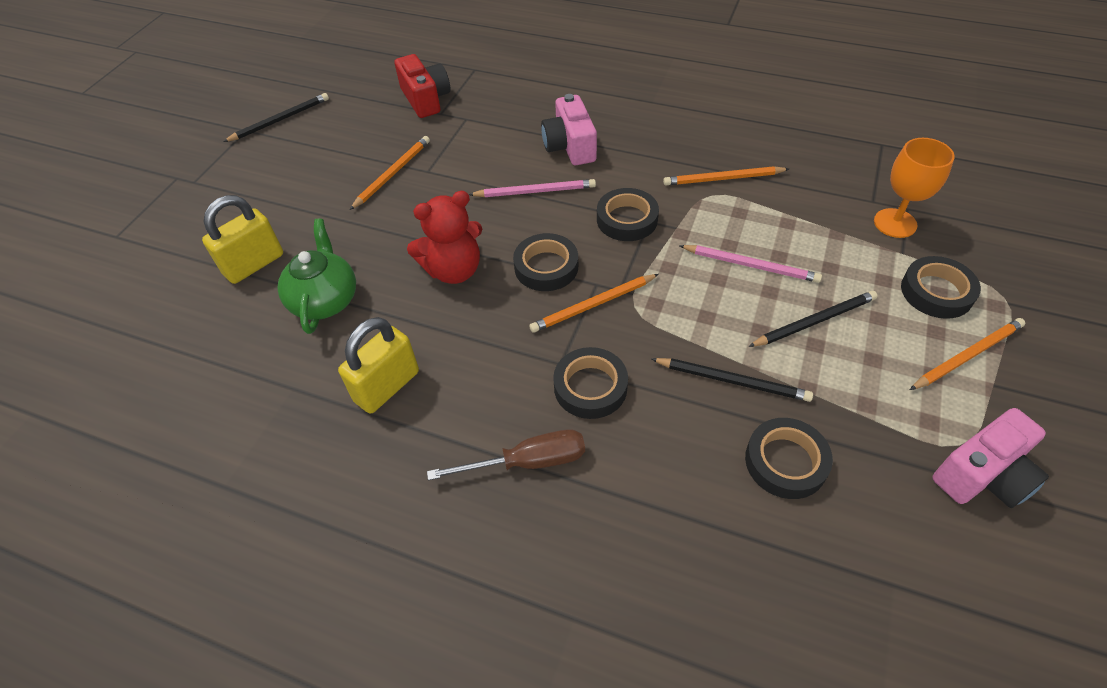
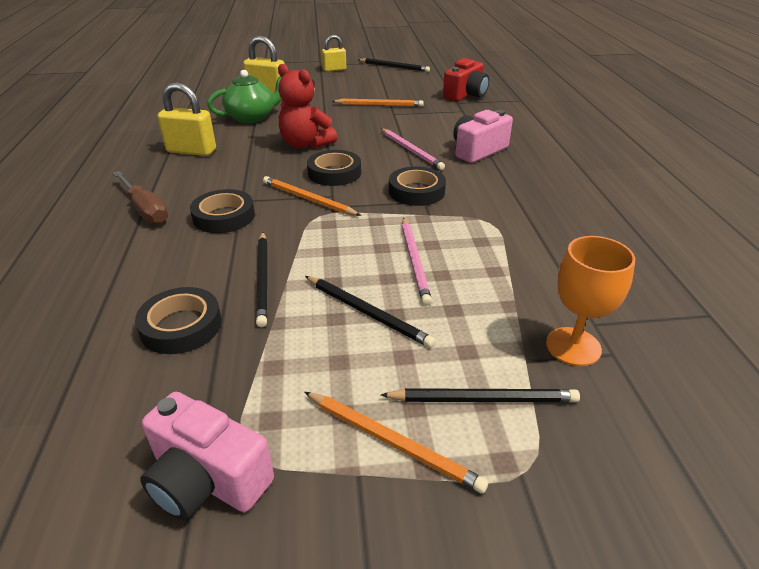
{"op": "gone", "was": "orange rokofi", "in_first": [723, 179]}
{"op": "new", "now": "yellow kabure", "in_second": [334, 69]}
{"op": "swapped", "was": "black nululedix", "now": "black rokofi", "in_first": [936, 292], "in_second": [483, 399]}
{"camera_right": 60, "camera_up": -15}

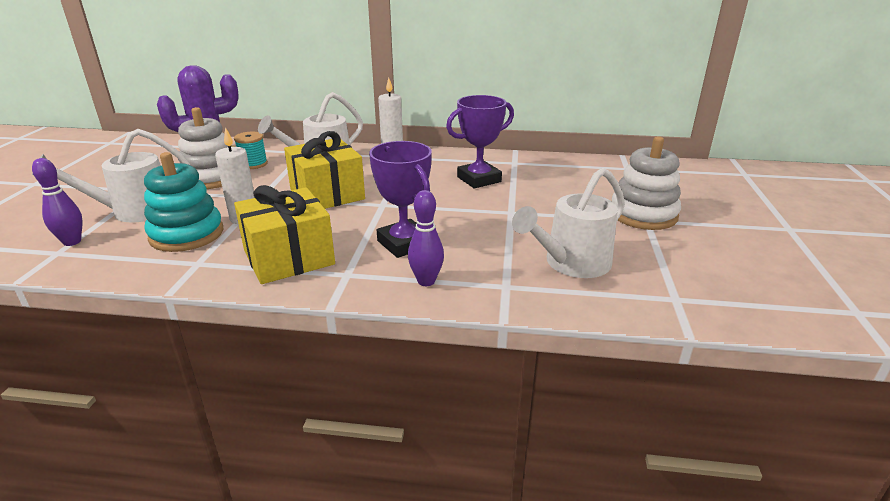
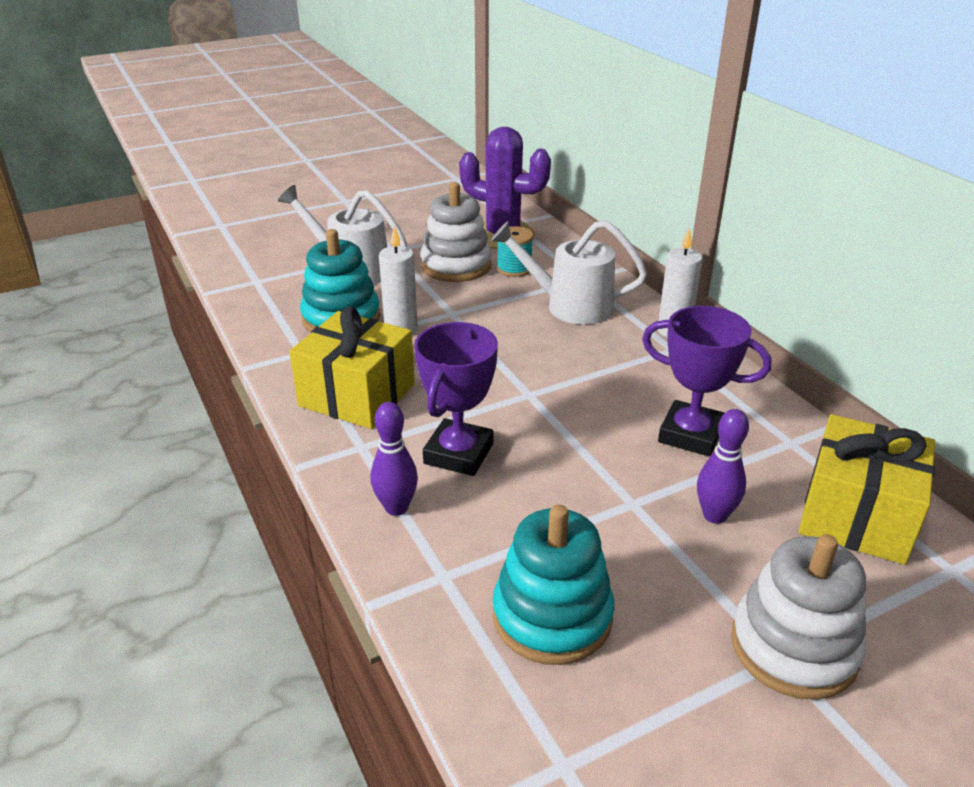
{"op": "shifted", "was": "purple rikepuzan", "in_first": [72, 242], "in_second": [714, 515]}
{"op": "shifted", "was": "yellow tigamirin", "in_first": [327, 194], "in_second": [856, 516]}
{"op": "swapped", "was": "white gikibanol", "now": "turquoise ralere", "in_first": [571, 264], "in_second": [552, 616]}
{"camera_right": 55, "camera_up": 5}

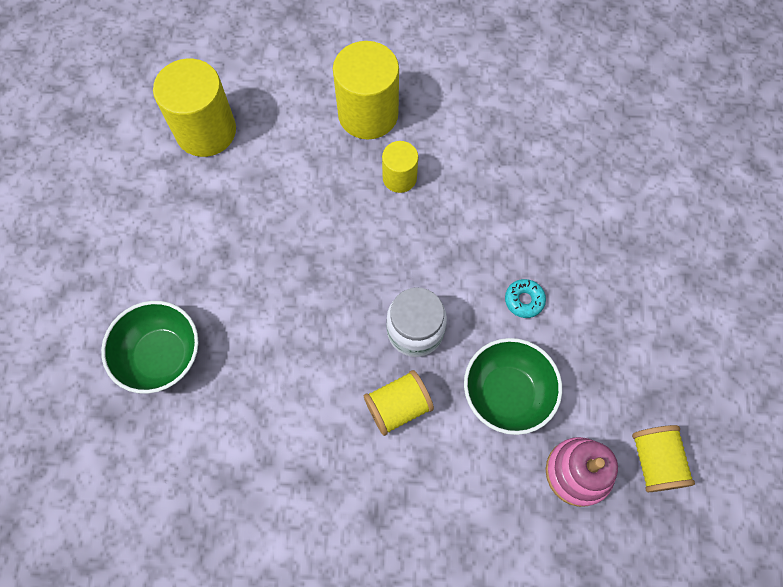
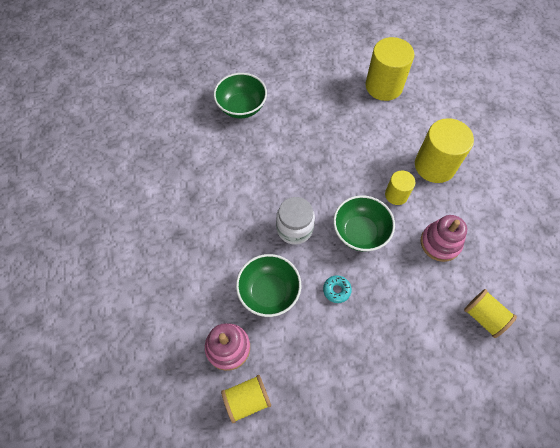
{"op": "new", "now": "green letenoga", "in_second": [360, 232]}
{"op": "new", "now": "pink ralere", "in_second": [440, 243]}
{"op": "shifted", "was": "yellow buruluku", "in_first": [398, 406], "in_second": [483, 317]}
{"camera_right": 75, "camera_up": -5}

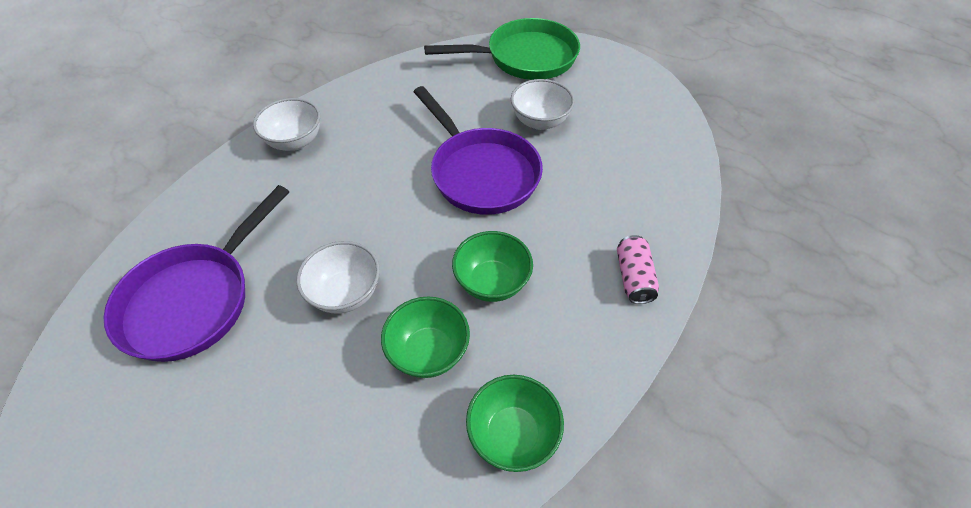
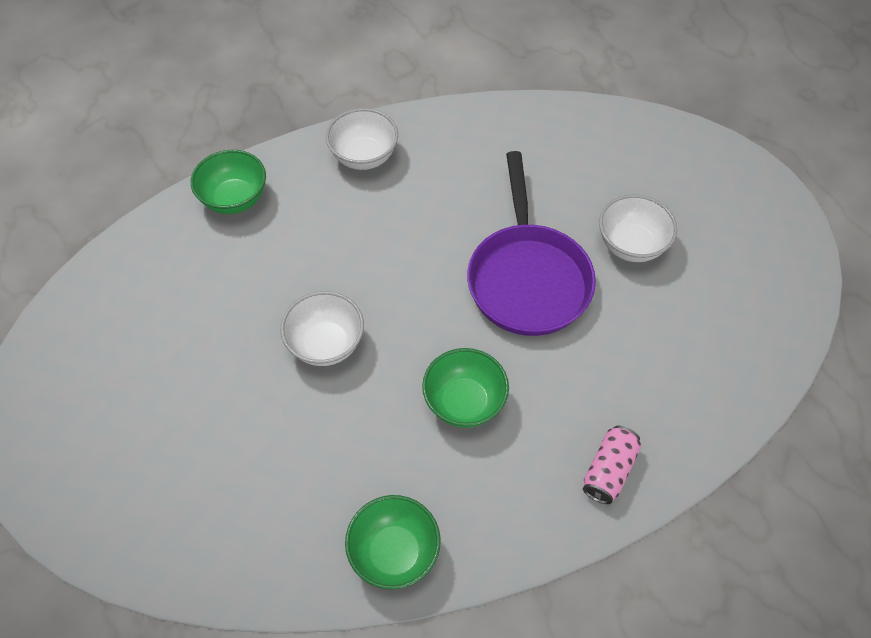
{"op": "gone", "was": "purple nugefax", "in_first": [194, 300]}
{"op": "gone", "was": "green nugefax", "in_first": [525, 57]}
{"op": "shifted", "was": "green letenoga", "in_first": [428, 352], "in_second": [235, 199]}
{"camera_right": 30, "camera_up": 5}

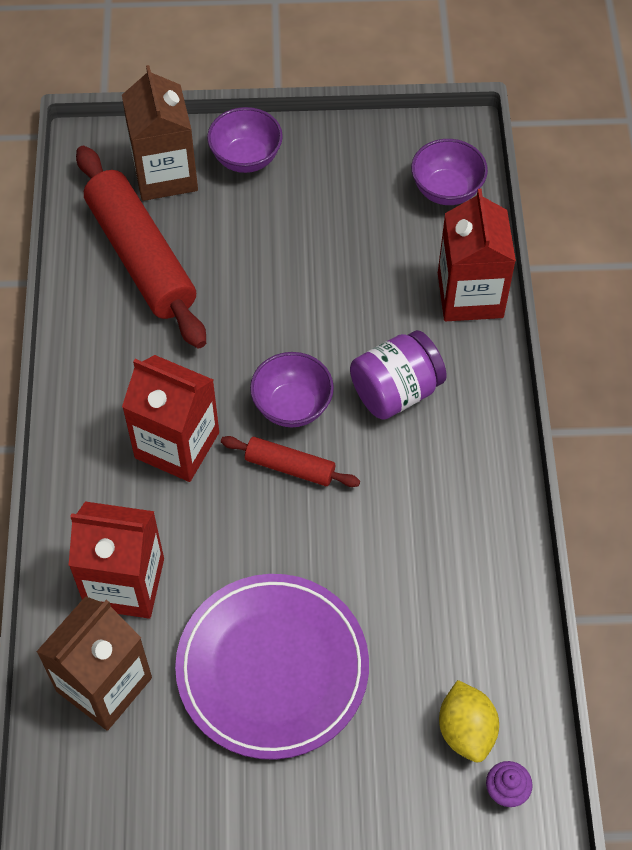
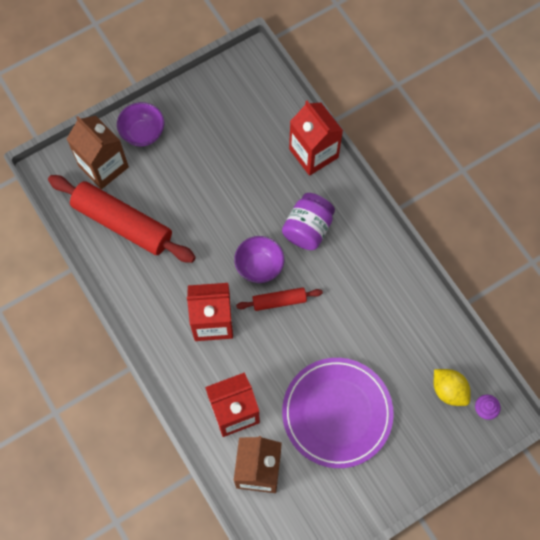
{"op": "gone", "was": "purple letenoga", "in_first": [446, 190]}
{"camera_right": -30, "camera_up": 10}

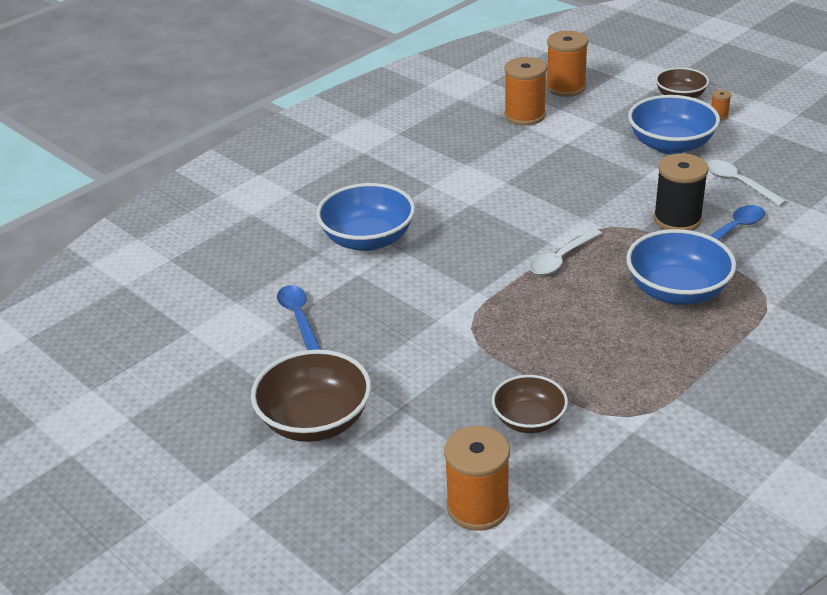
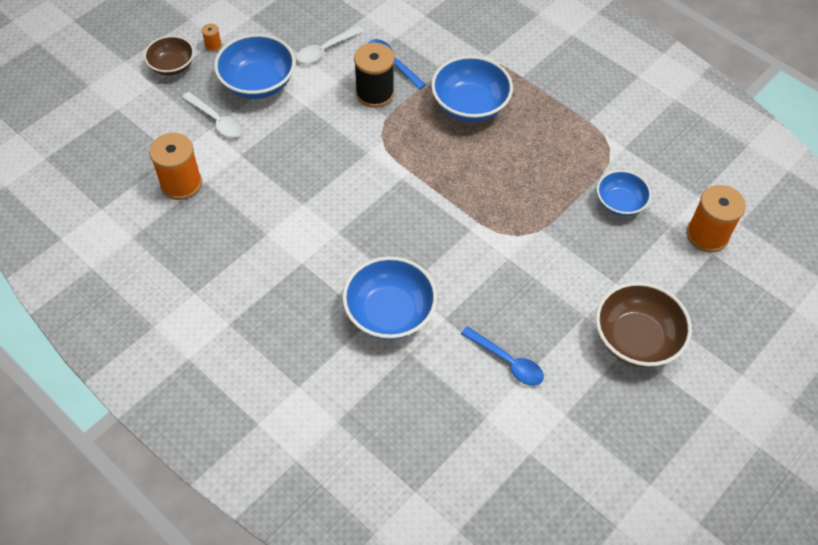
{"op": "gone", "was": "orange buruluku", "in_first": [565, 87]}
{"op": "shifted", "was": "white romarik", "in_first": [560, 259], "in_second": [217, 120]}
{"op": "repainted", "was": "brown letenoga", "now": "blue letenoga", "in_first": [529, 420], "in_second": [620, 203]}
{"op": "rotated", "was": "blue romarik", "in_first": [298, 317], "in_second": [508, 362], "clockwise": -120}
{"camera_right": -95, "camera_up": 20}

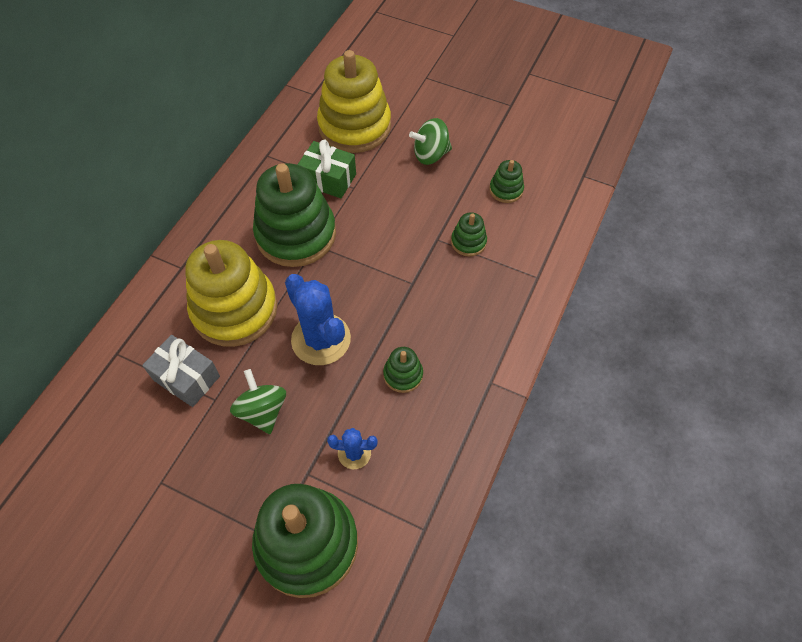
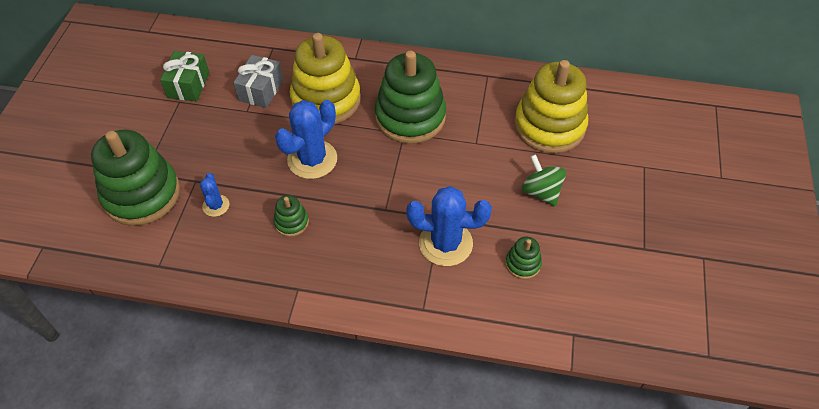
{"op": "gone", "was": "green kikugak", "in_first": [262, 411]}
{"op": "shifted", "was": "green tigamirin", "in_first": [328, 179], "in_second": [188, 85]}
{"op": "swapped", "was": "green ralere", "now": "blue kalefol", "in_first": [468, 242], "in_second": [445, 243]}
{"camera_right": 75, "camera_up": -5}

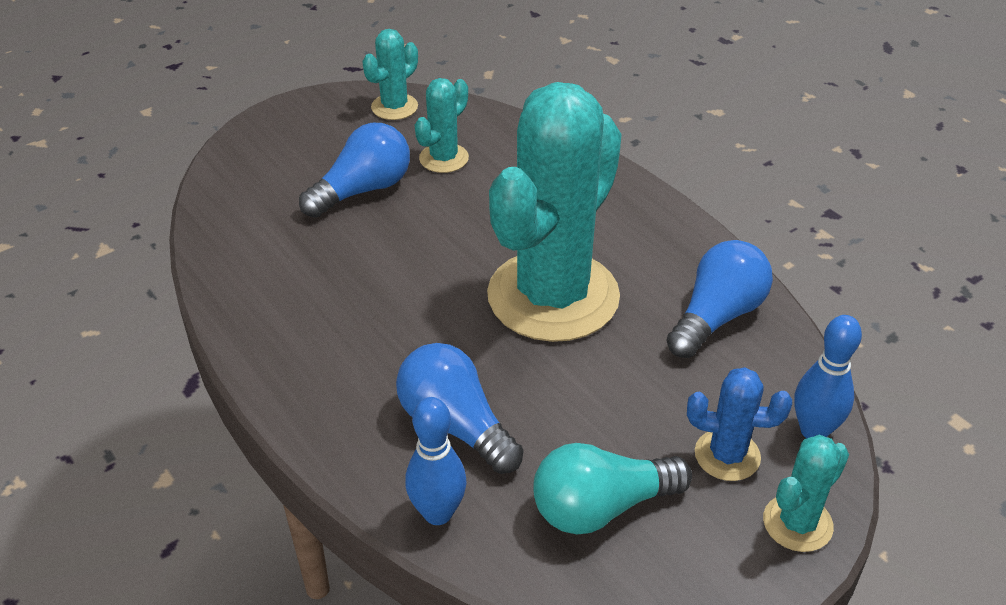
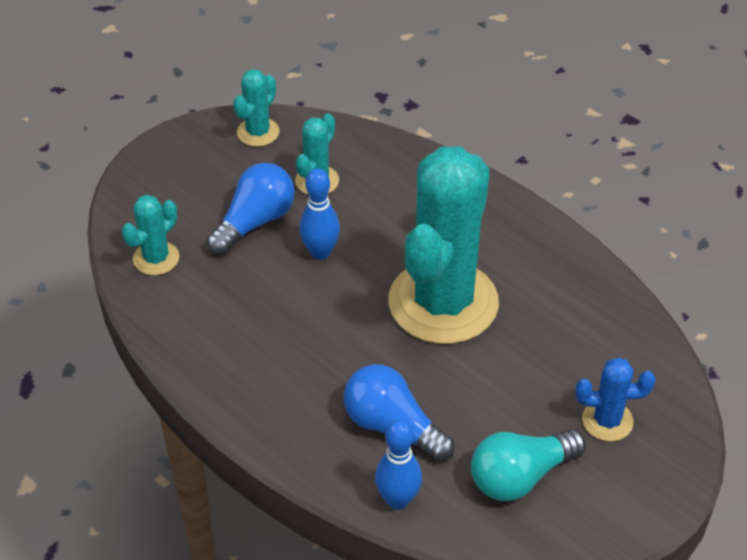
{"op": "gone", "was": "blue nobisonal", "in_first": [716, 316]}
{"op": "shifted", "was": "turquoise kalefol", "in_first": [797, 523], "in_second": [156, 258]}
{"op": "shifted", "was": "blue rikepuzan", "in_first": [814, 431], "in_second": [320, 252]}
{"camera_right": -10, "camera_up": 5}

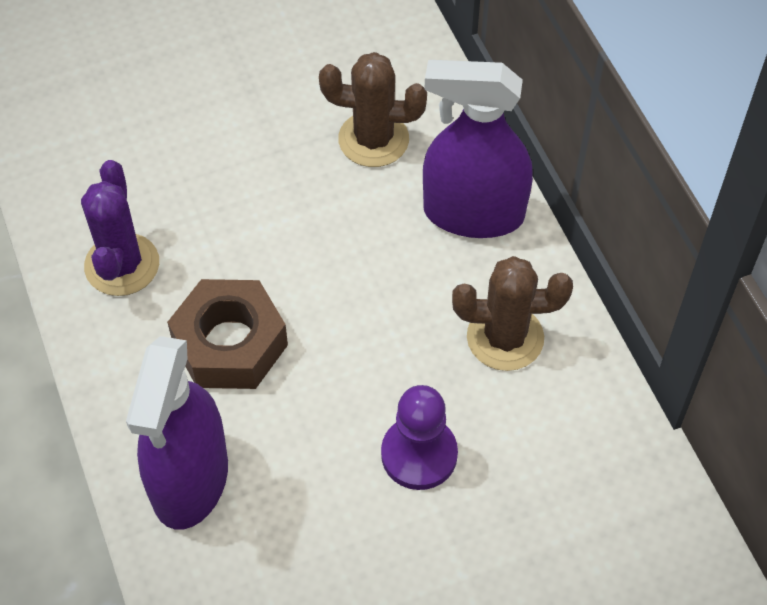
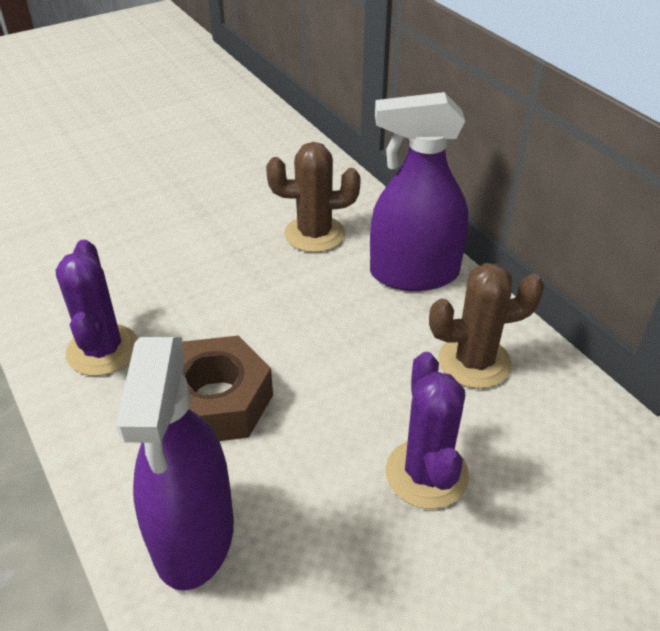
{"op": "swapped", "was": "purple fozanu", "now": "purple kalefol", "in_first": [419, 454], "in_second": [426, 474]}
{"camera_right": -10, "camera_up": -15}

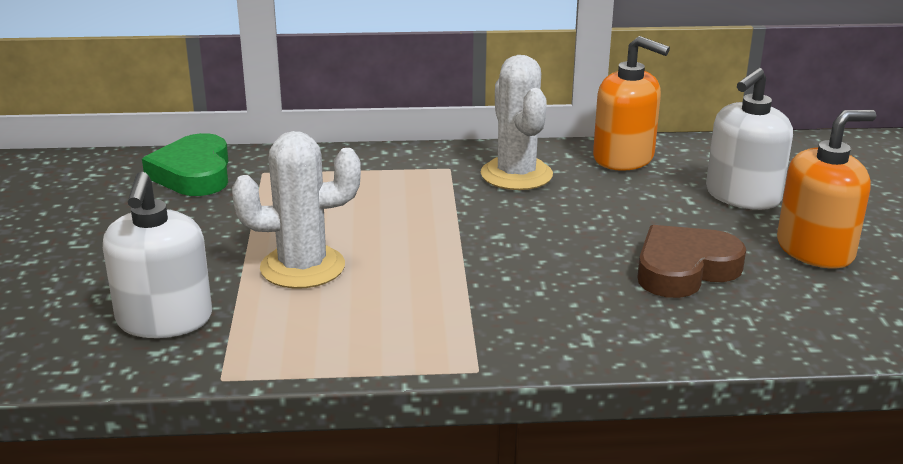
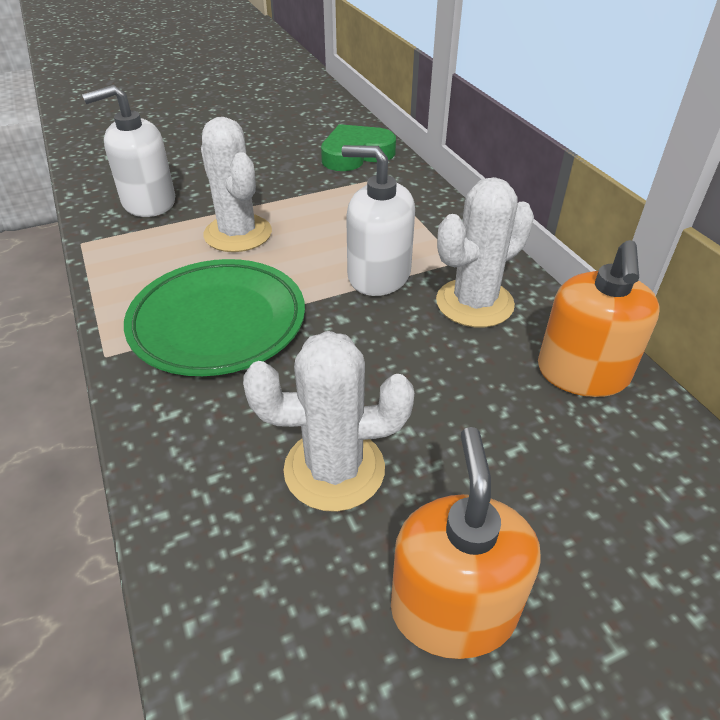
{"op": "new", "now": "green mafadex", "in_second": [218, 323]}
{"op": "shifted", "was": "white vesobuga", "in_first": [742, 196], "in_second": [378, 275]}
{"op": "swapped", "was": "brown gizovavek", "now": "white kalefol", "in_first": [684, 269], "in_second": [334, 469]}
{"op": "rotated", "was": "orange vesobuga", "in_first": [815, 250], "in_second": [453, 609], "clockwise": -135}
{"camera_right": 70, "camera_up": 15}

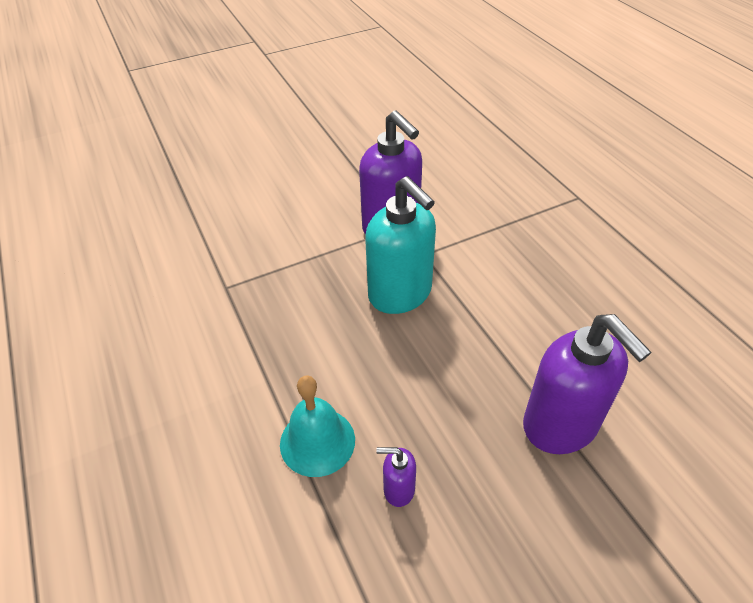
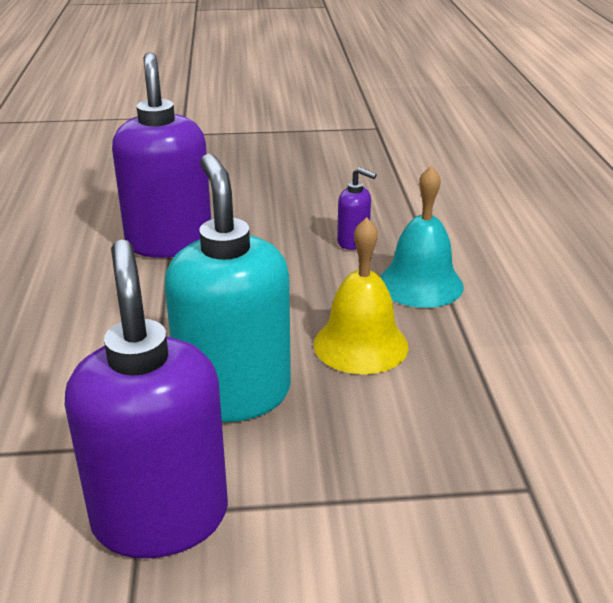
{"op": "new", "now": "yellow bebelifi", "in_second": [360, 345]}
{"camera_right": -160, "camera_up": -15}

